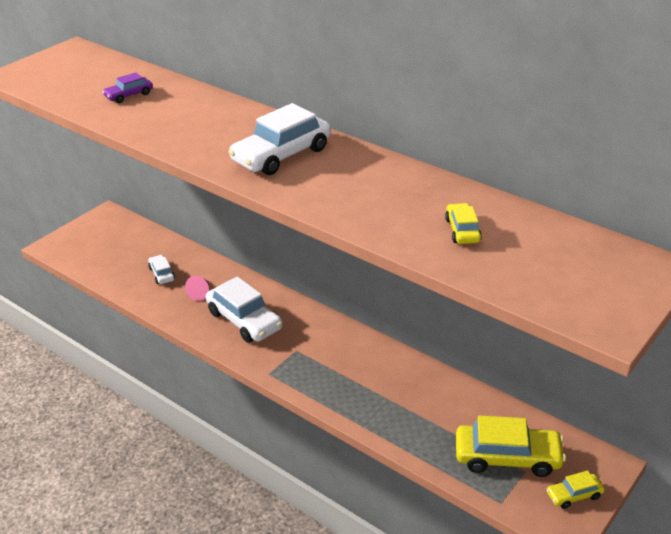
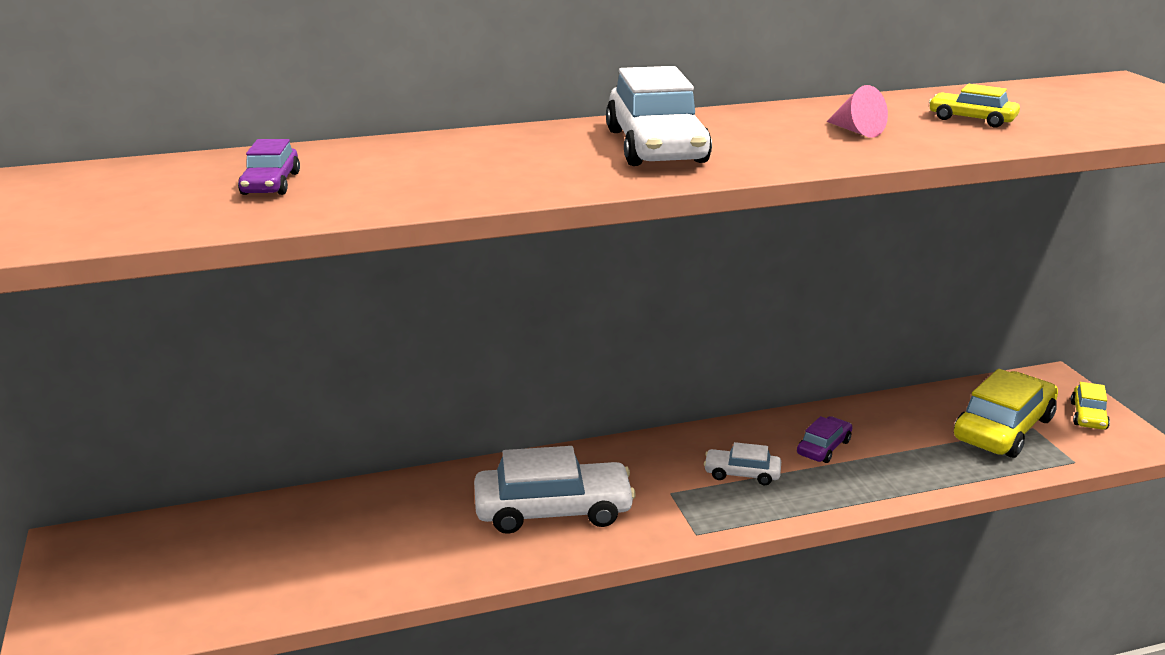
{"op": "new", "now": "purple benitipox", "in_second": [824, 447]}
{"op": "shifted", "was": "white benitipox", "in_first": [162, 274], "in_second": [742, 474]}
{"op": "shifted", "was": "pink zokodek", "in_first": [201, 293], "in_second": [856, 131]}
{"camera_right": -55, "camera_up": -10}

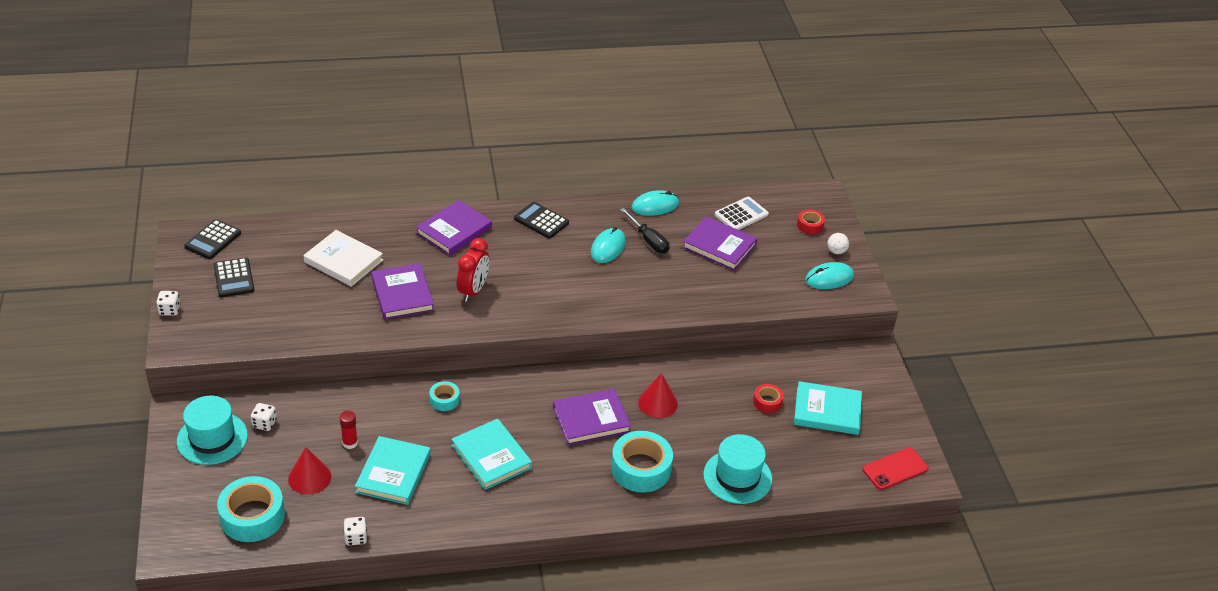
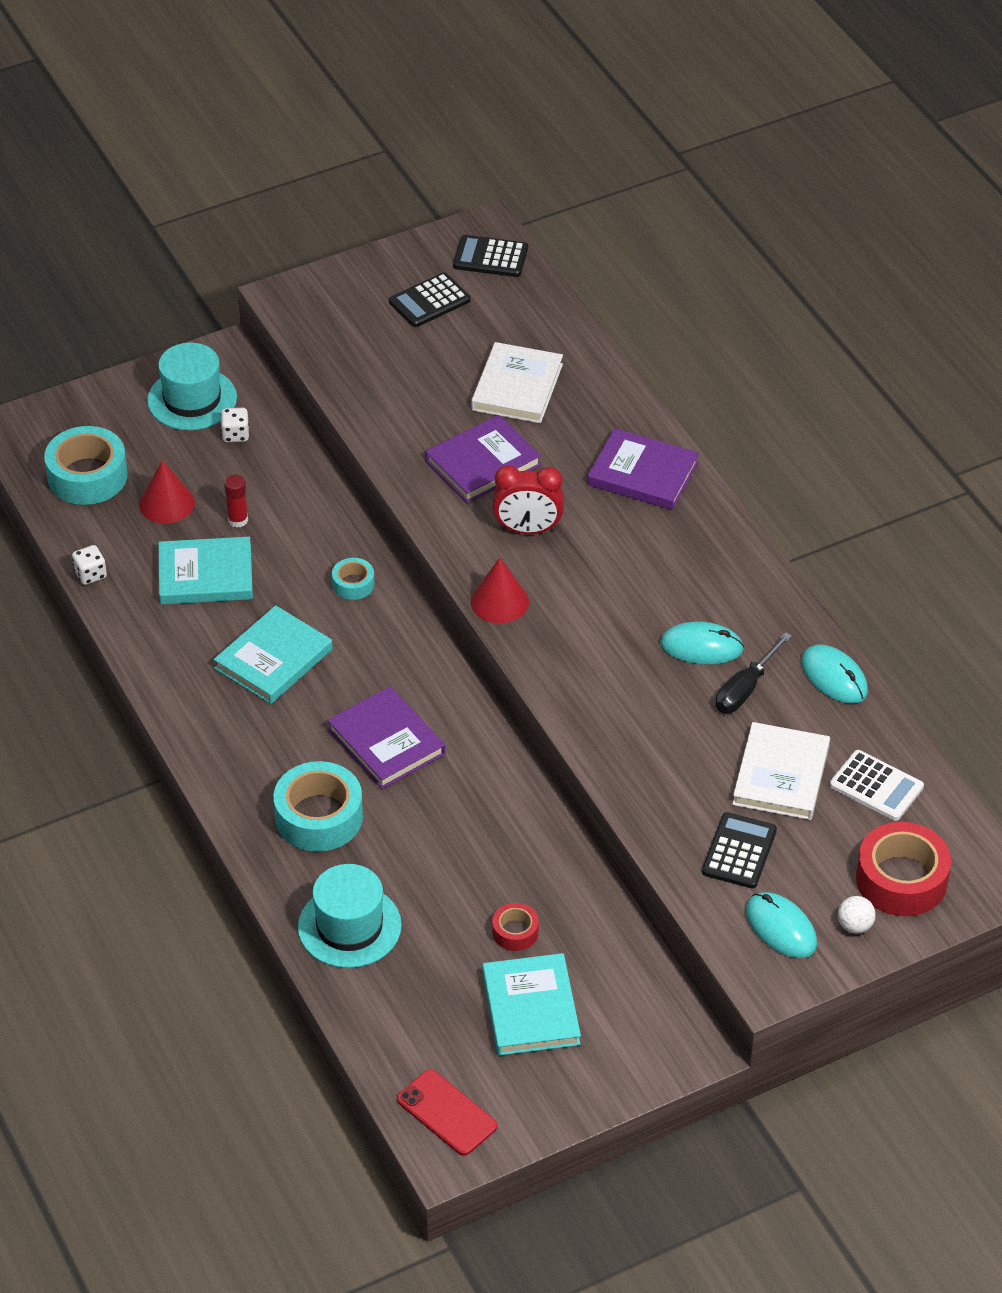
{"op": "gone", "was": "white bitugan", "in_first": [170, 310]}
{"op": "shifted", "was": "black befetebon", "in_first": [541, 221], "in_second": [739, 851]}
{"op": "shifted", "was": "red zokodek", "in_first": [657, 403], "in_second": [499, 601]}
{"op": "repainted", "was": "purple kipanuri", "now": "white kipanuri", "in_first": [719, 246], "in_second": [781, 775]}
{"op": "scaled", "was": "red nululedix", "in_first": [810, 225], "in_second": [901, 879], "ratio": 1.95}
{"camera_right": 75, "camera_up": 5}

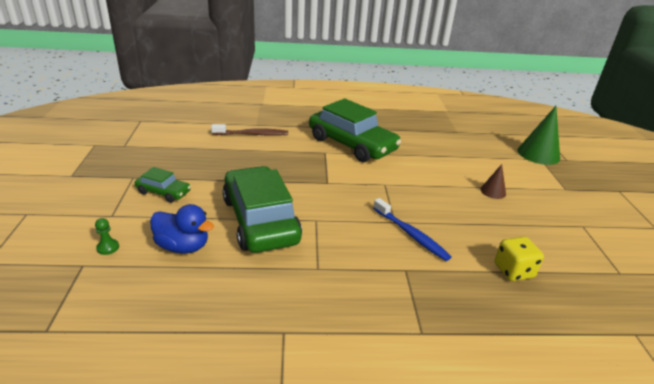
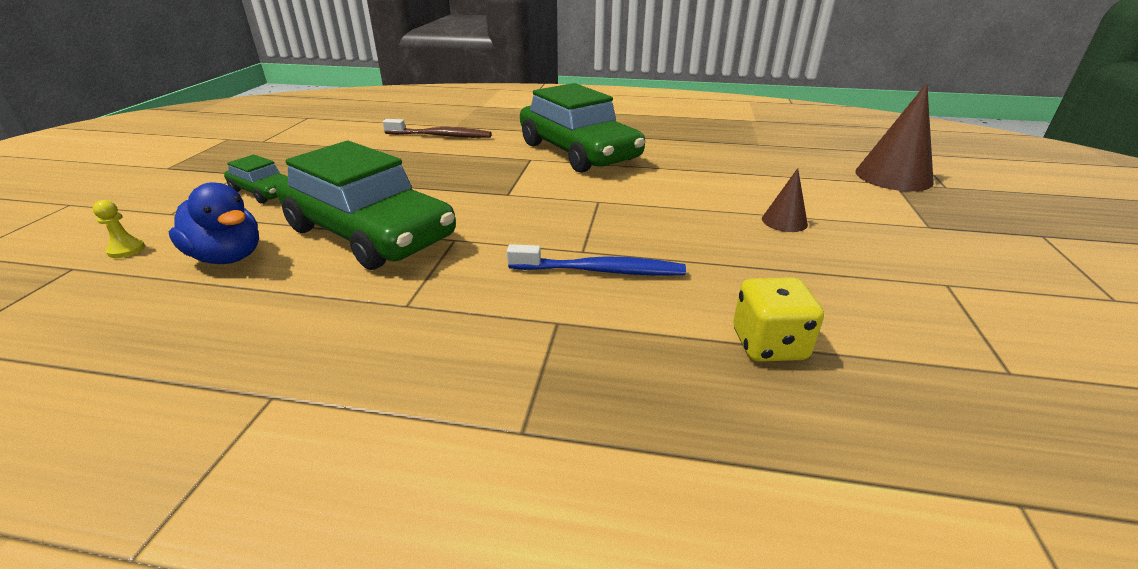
{"op": "repainted", "was": "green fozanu", "now": "yellow fozanu", "in_first": [108, 247], "in_second": [126, 250]}
{"op": "repainted", "was": "green zokodek", "now": "brown zokodek", "in_first": [538, 154], "in_second": [893, 176]}
{"op": "rotated", "was": "green benitipox", "in_first": [260, 220], "in_second": [369, 233], "clockwise": 135}
{"op": "rotated", "was": "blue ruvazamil", "in_first": [411, 234], "in_second": [600, 270], "clockwise": -60}
{"camera_right": 15, "camera_up": 0}

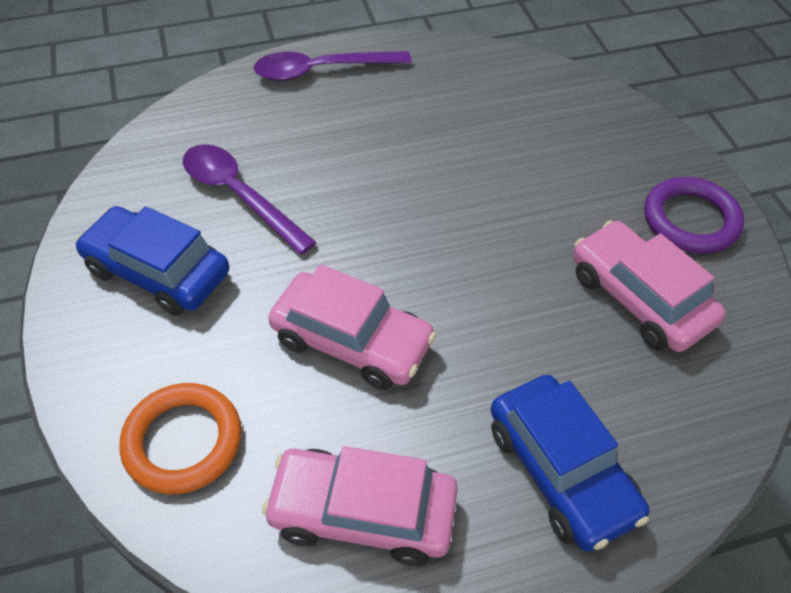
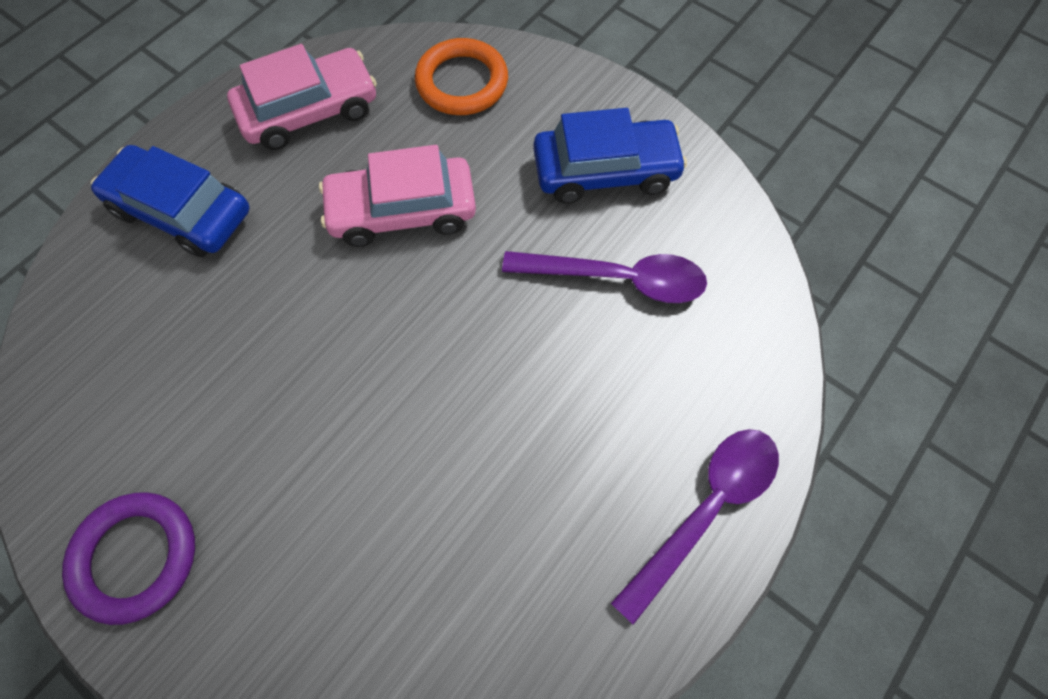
{"op": "gone", "was": "pink benitipox", "in_first": [639, 298]}
{"camera_right": 145, "camera_up": 15}

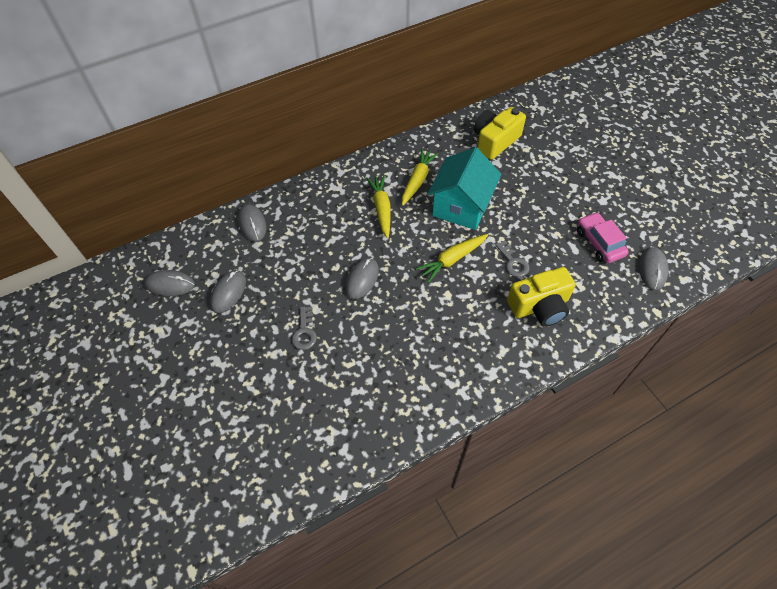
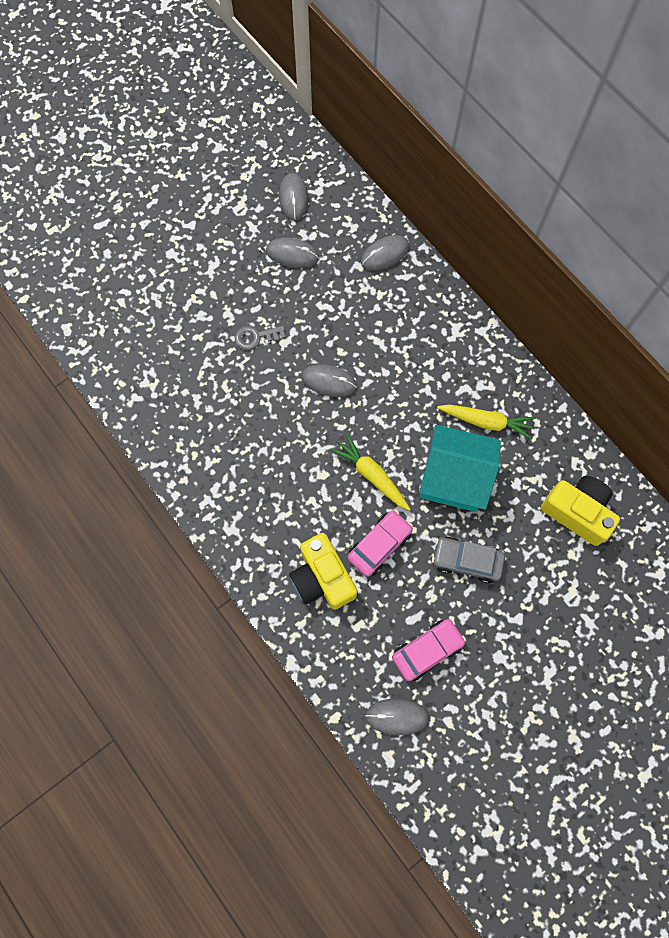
{"op": "gone", "was": "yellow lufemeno", "in_first": [381, 208]}
{"op": "new", "now": "grey benitipox", "in_second": [466, 561]}
{"op": "swapped", "was": "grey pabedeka", "now": "pink benitipox", "in_first": [513, 262], "in_second": [379, 545]}
{"camera_right": 80, "camera_up": 15}

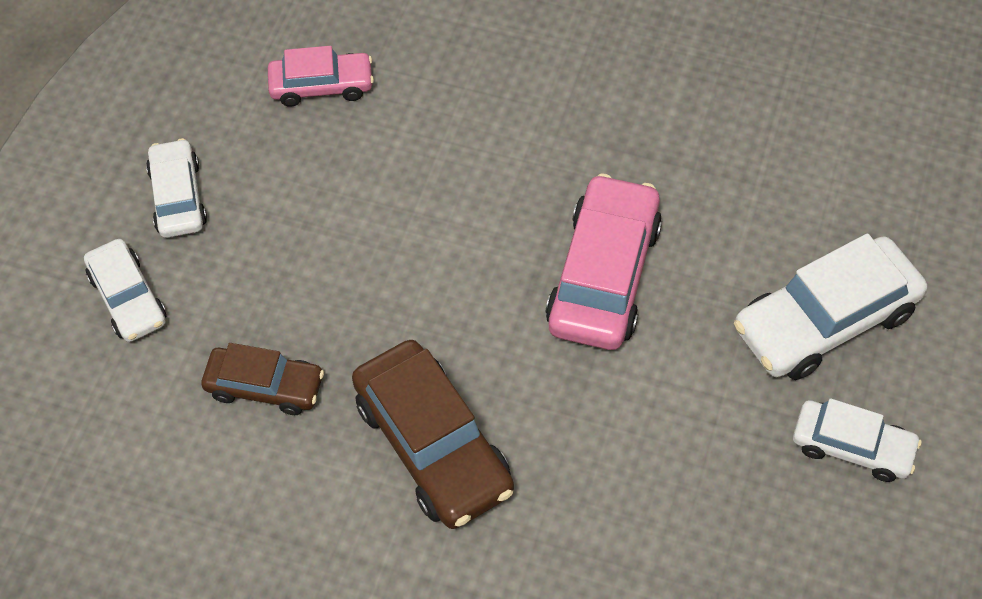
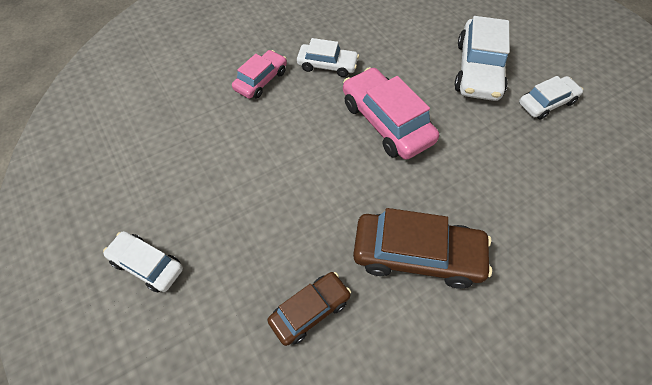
{"op": "shifted", "was": "white benitipox", "in_first": [128, 298], "in_second": [327, 65]}
{"op": "shifted", "was": "pink benitipox", "in_first": [321, 86], "in_second": [261, 80]}
{"camera_right": -50, "camera_up": 0}

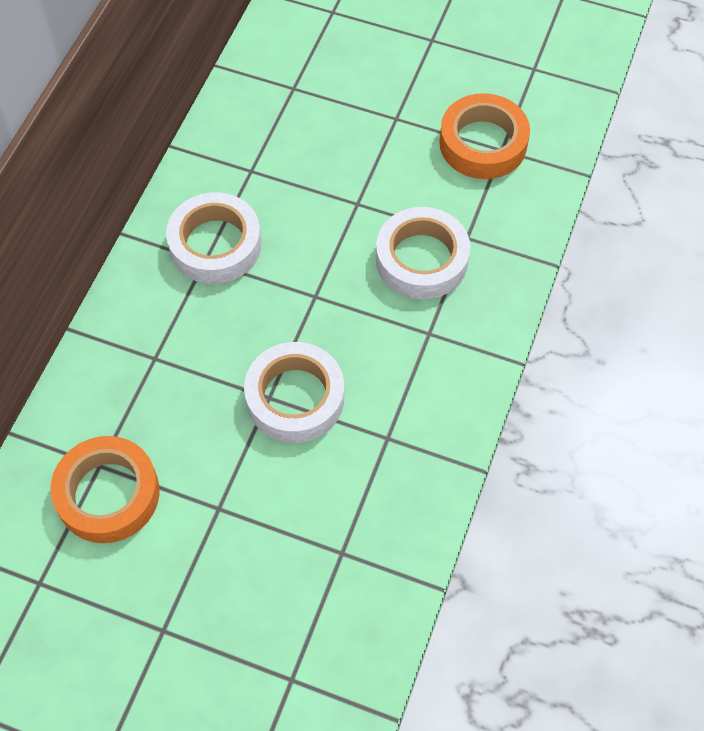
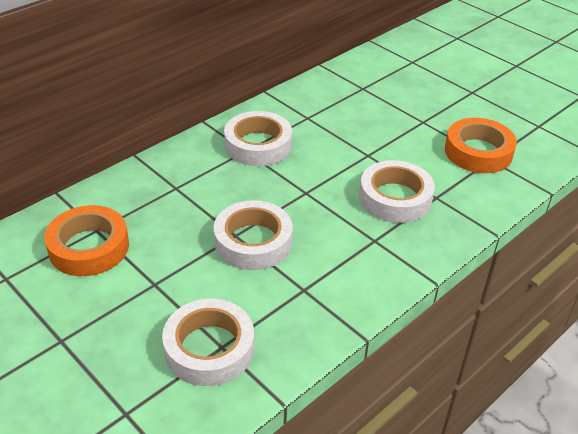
{"op": "new", "now": "white nululedix", "in_second": [209, 348]}
{"camera_right": 25, "camera_up": -20}

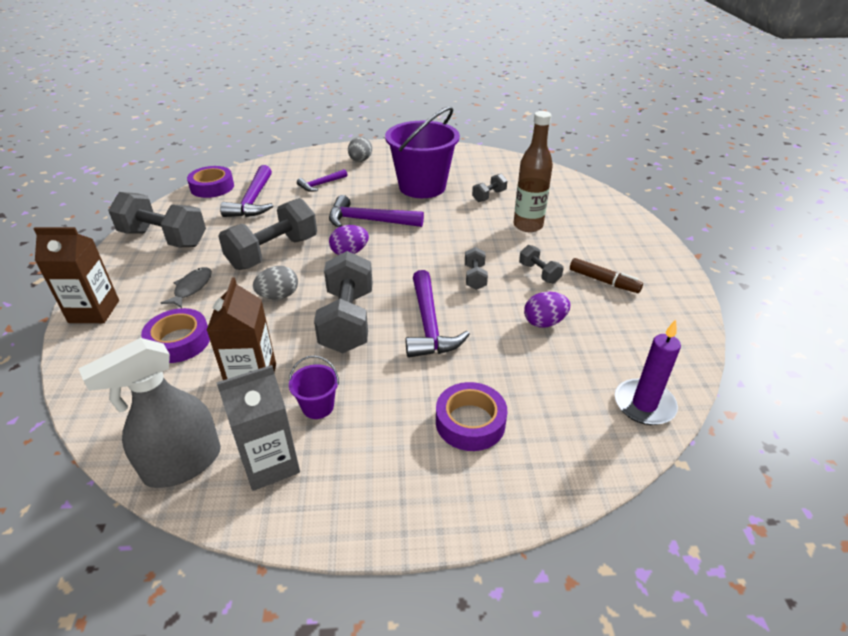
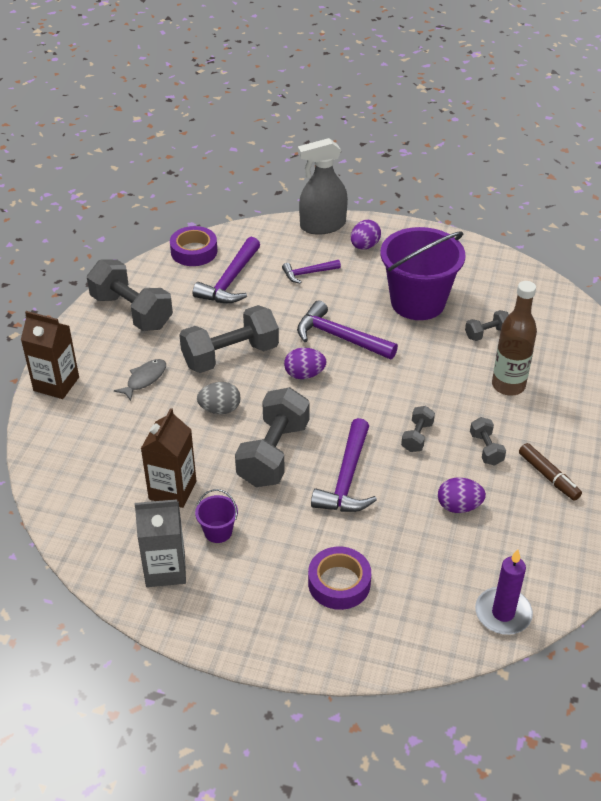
{"op": "gone", "was": "purple nululedix", "in_first": [179, 341]}
{"op": "shifted", "was": "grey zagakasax", "in_first": [182, 464], "in_second": [322, 226]}
{"op": "repainted", "was": "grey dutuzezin", "now": "purple dutuzezin", "in_first": [360, 160], "in_second": [364, 246]}
{"camera_right": 20, "camera_up": 5}

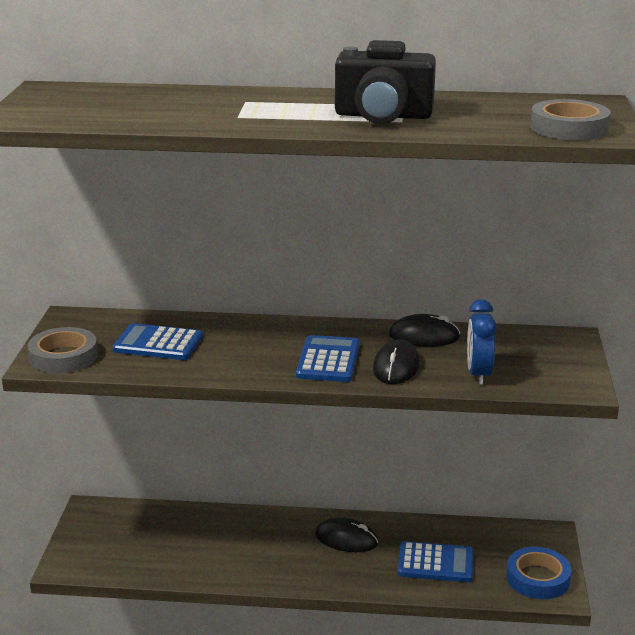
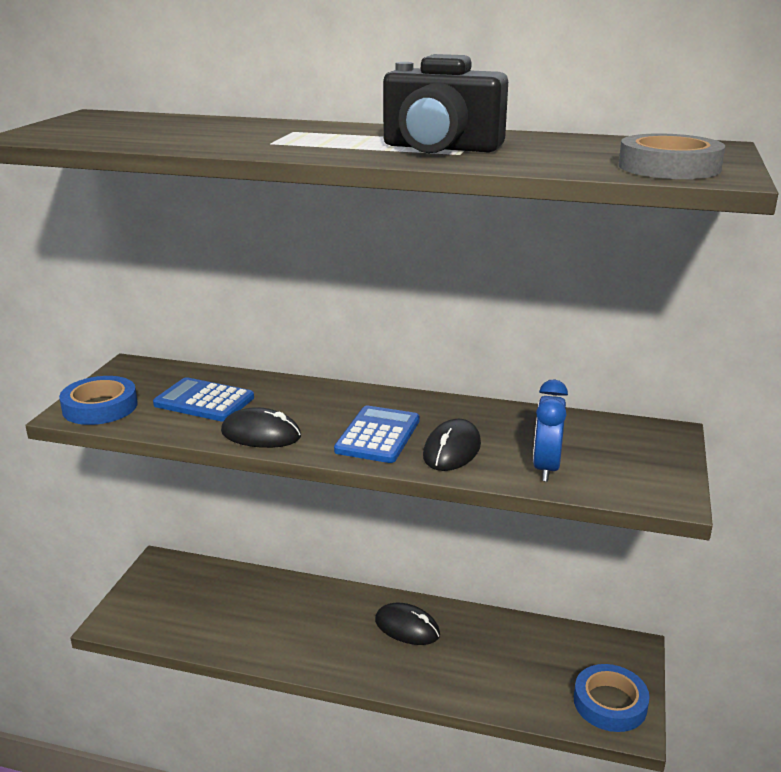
{"op": "gone", "was": "blue befetebon", "in_first": [435, 563]}
{"op": "shifted", "was": "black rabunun", "in_first": [424, 336], "in_second": [261, 434]}
{"op": "repainted", "was": "grey nululedix", "now": "blue nululedix", "in_first": [63, 356], "in_second": [100, 407]}
{"camera_right": 10, "camera_up": 0}

